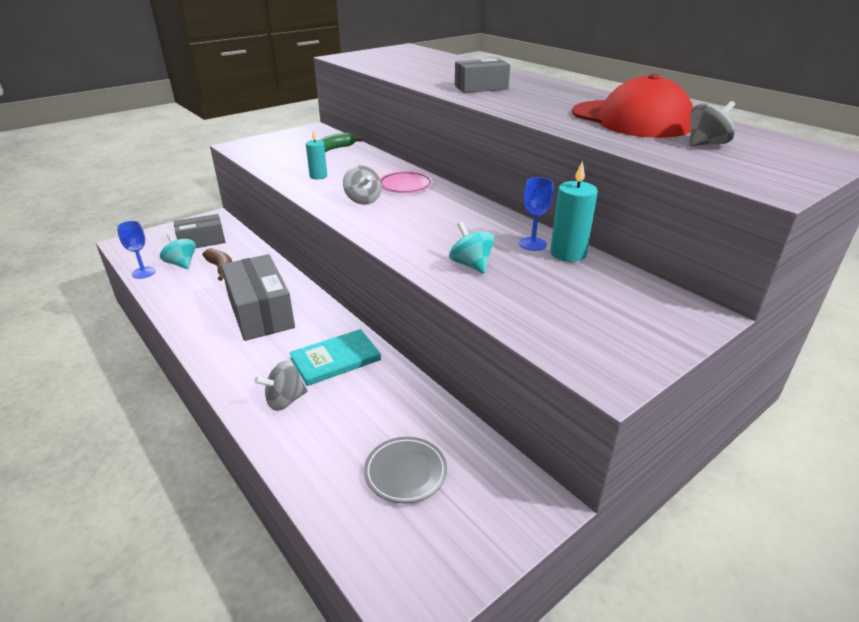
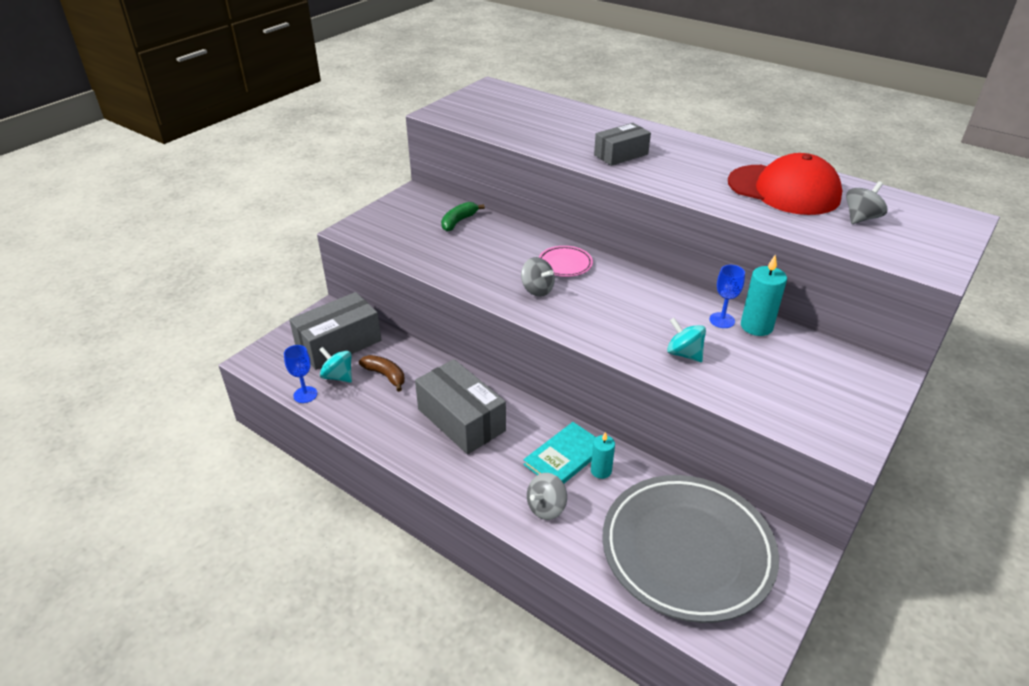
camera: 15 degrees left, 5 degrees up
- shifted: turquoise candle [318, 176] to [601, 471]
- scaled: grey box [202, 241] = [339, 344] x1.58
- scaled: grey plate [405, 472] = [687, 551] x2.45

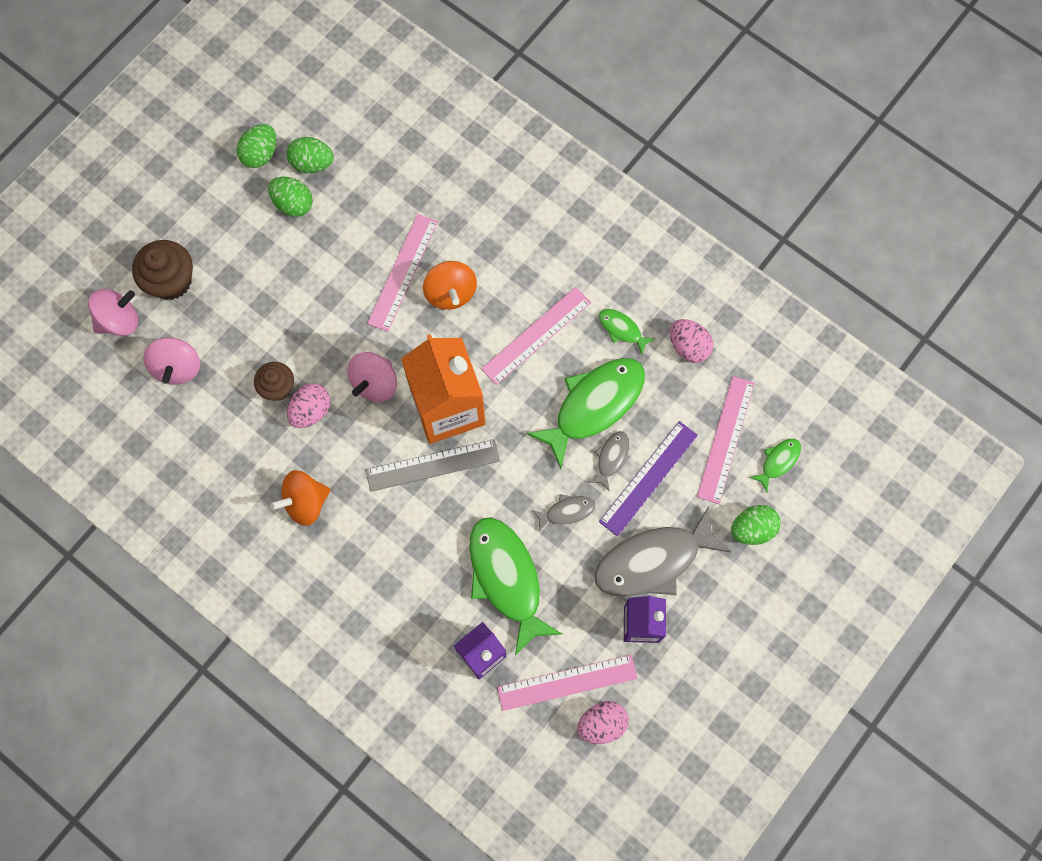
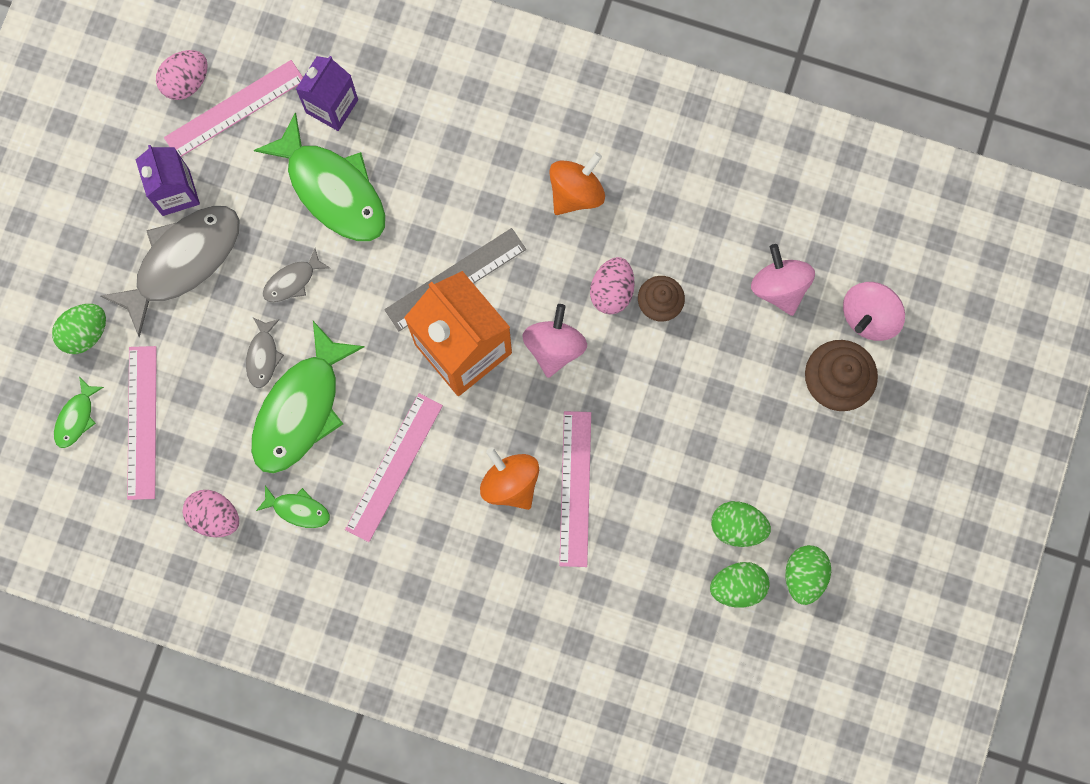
camera: 160 degrees right, 5 degrees up
- gone: purple ruler [648, 478]

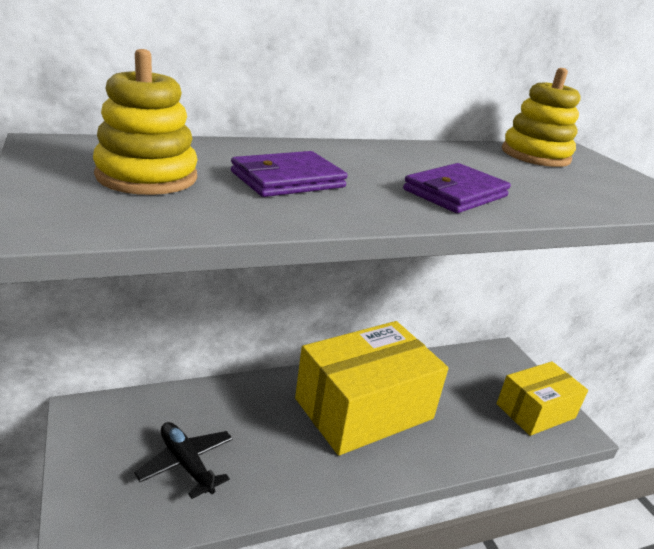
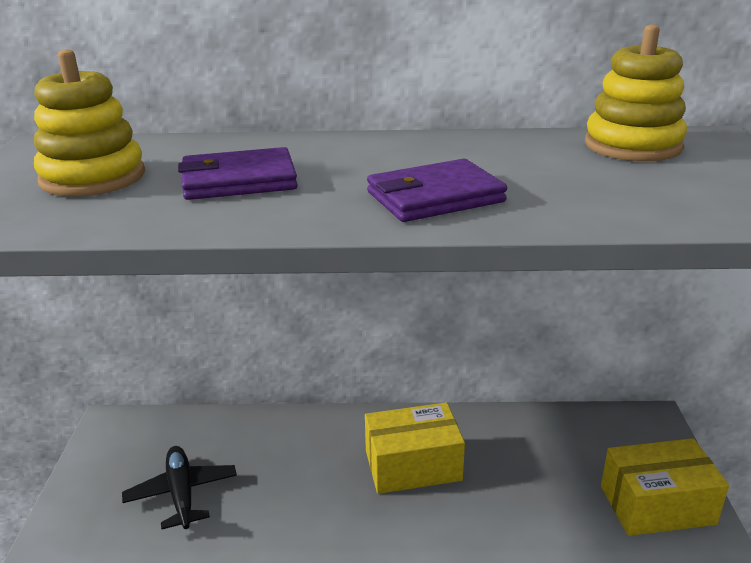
camera: 25 degrees right, 0 degrees up
- scaled: yellow box [364, 408] = [413, 465] x0.59

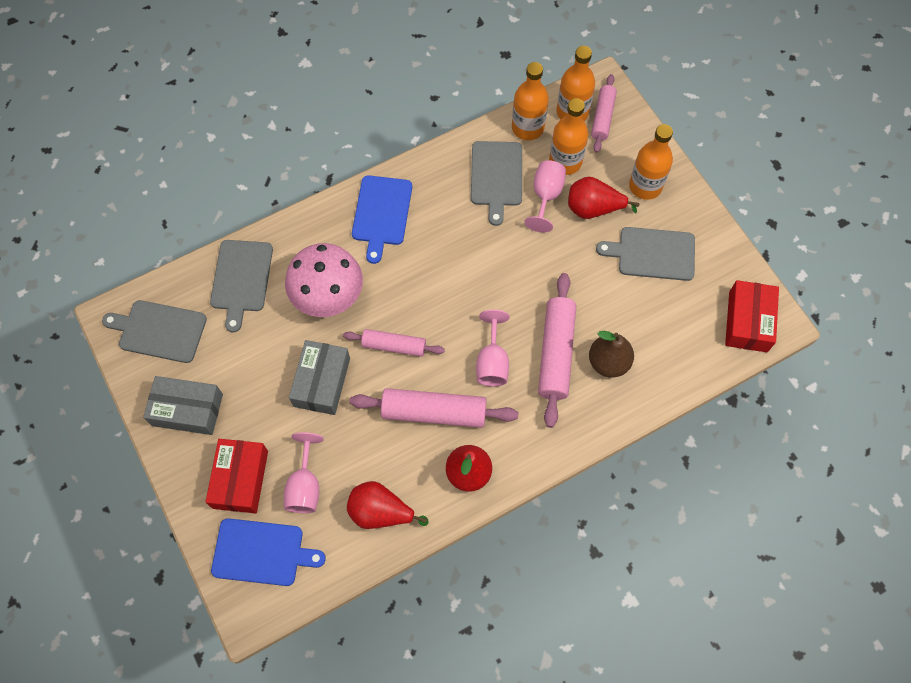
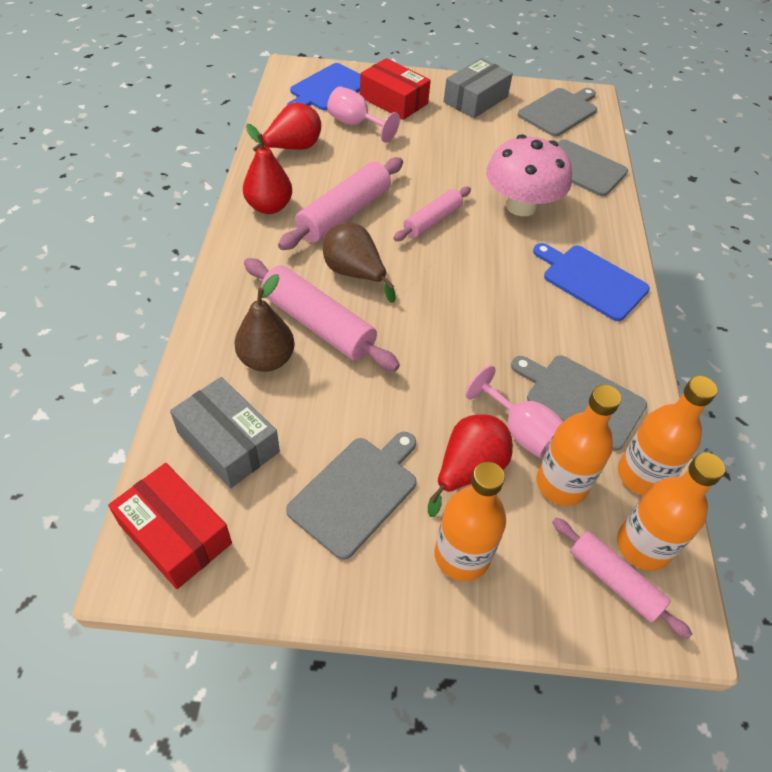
camera: 120 degrees right, 15 degrees down
- shifted: grey box [321, 382] to [228, 442]
- swapped: pink goblet [492, 362] to brown pear [355, 274]

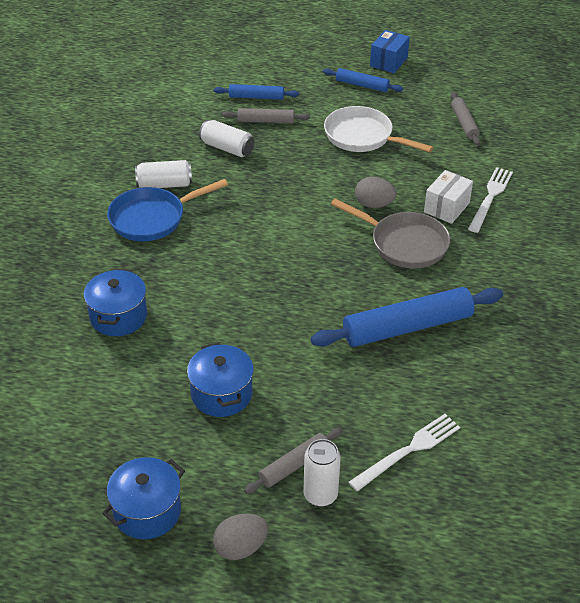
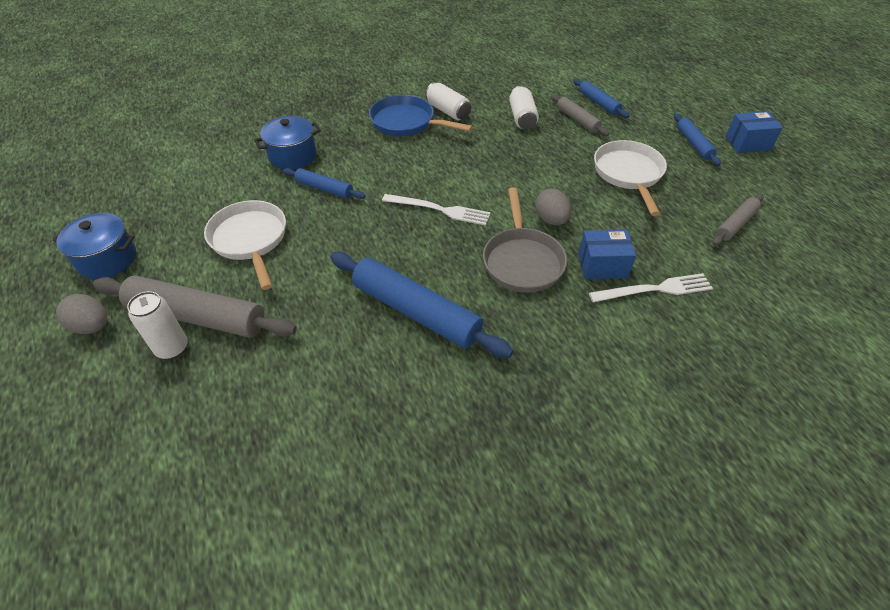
camera: 55 degrees right, 5 degrees up
- new: blue rolling pin [324, 189]
- shifted: white fork [408, 451] to [439, 210]
- swapped: blue pot [221, 394] to white pan [250, 240]
- repainted: white box [446, 207] to blue box [602, 266]
- scaled: grey rolling pin [294, 465] = [197, 316] x1.89

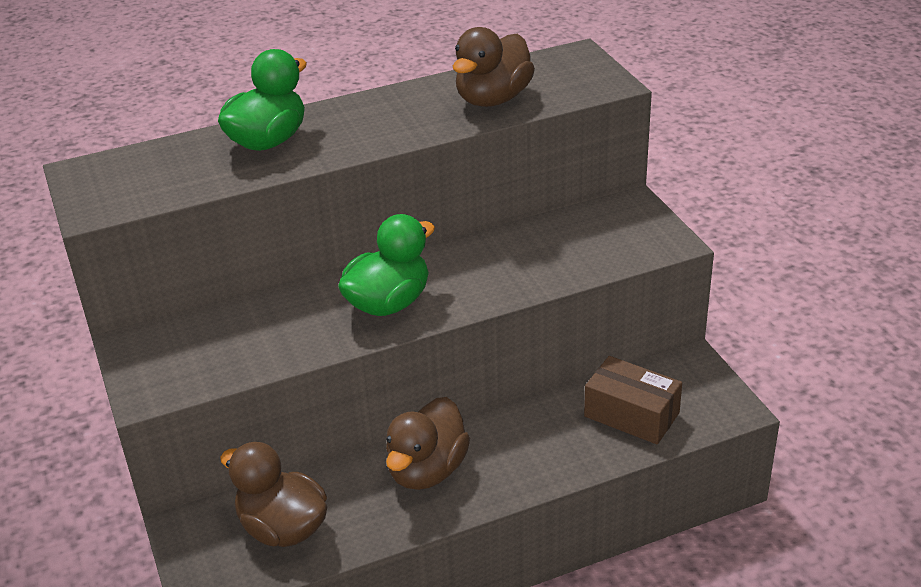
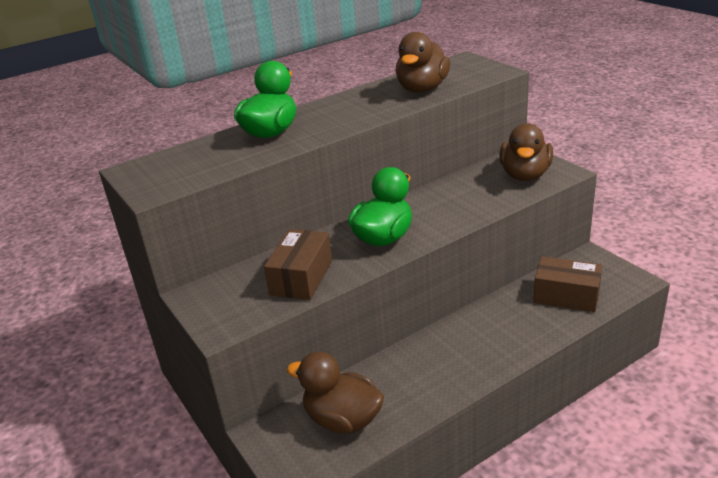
camera: 10 degrees left, 5 degrees down
- new: brown box [301, 277]
- shifted: brown duck [427, 470] to [525, 175]

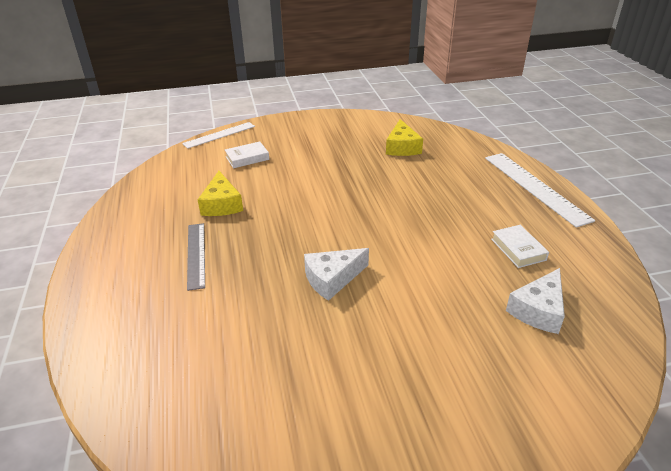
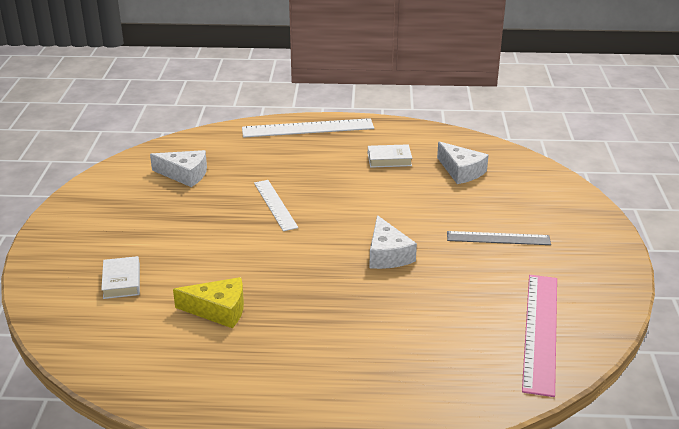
camera: 75 degrees left, 5 degrees down
- new: pink ruler [541, 331]
- shifted: white ruler [219, 135] to [275, 204]
- shifted: grey ruler [196, 255] to [498, 238]
- repainted: yellow cheese [402, 147] to white cheese [185, 175]

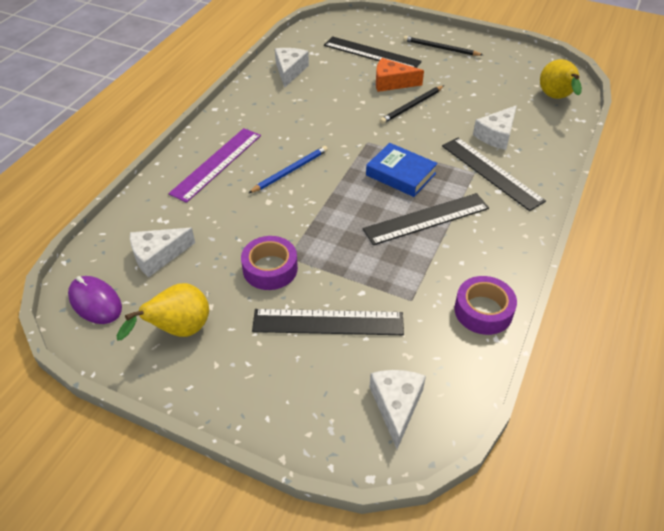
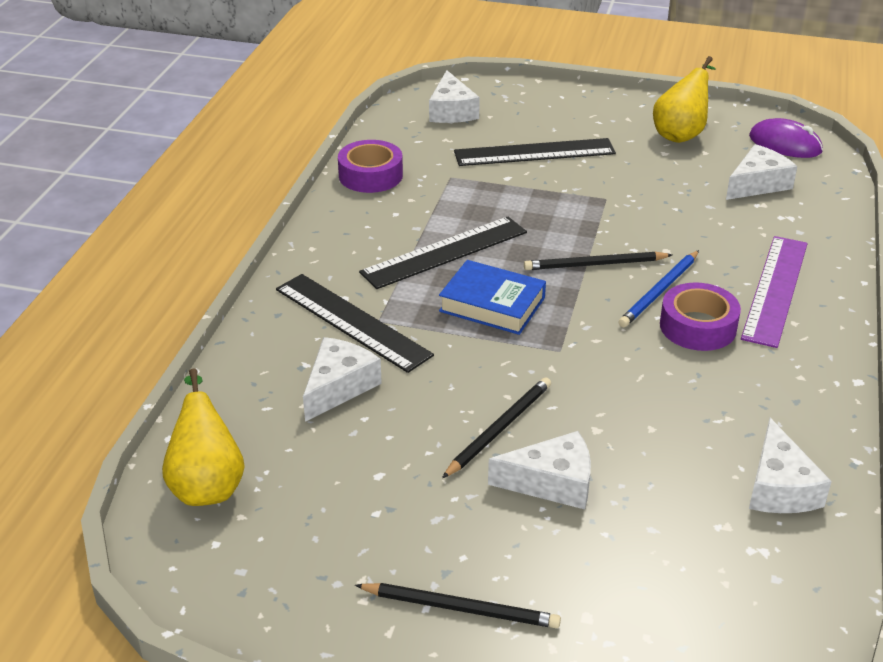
camera: 170 degrees right, 10 degrees down
- gone: black ruler [371, 53]
- new: black pencil [594, 264]
- shifted: purple tape [270, 269] to [698, 326]
- repainted: orange cheese [392, 83] to white cheese [552, 482]

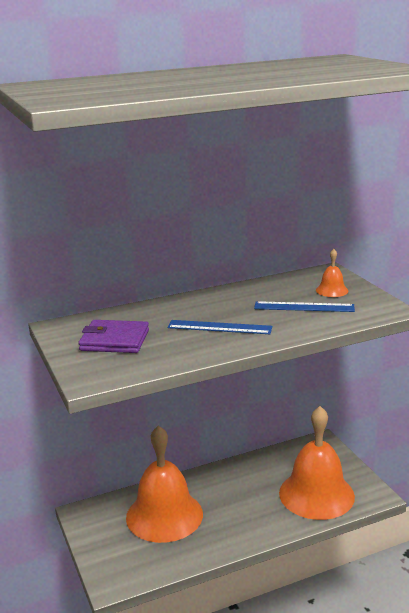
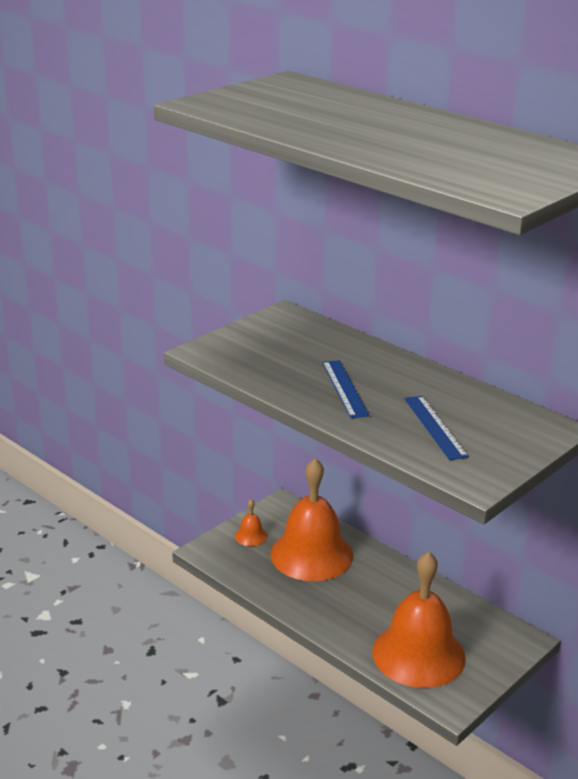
camera: 65 degrees right, 5 degrees up
- gone: purple wallet [114, 340]
- shifted: orange bell [332, 290] to [251, 536]

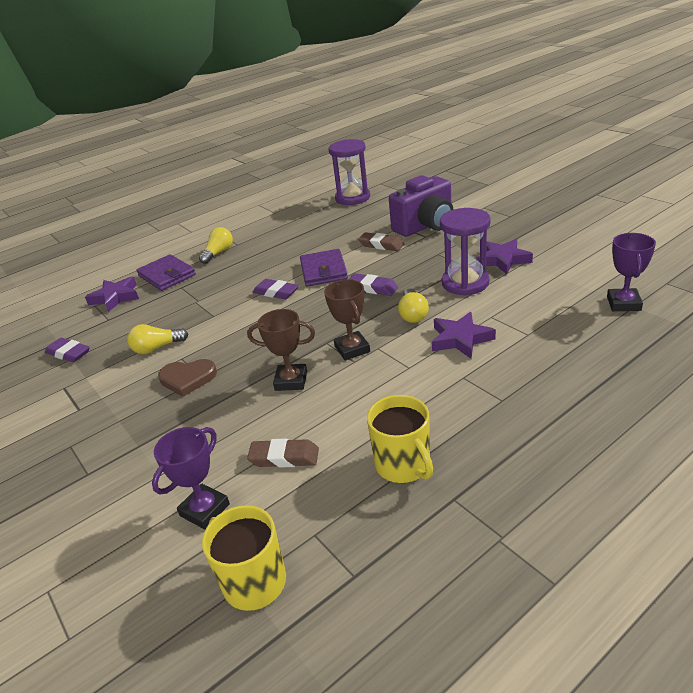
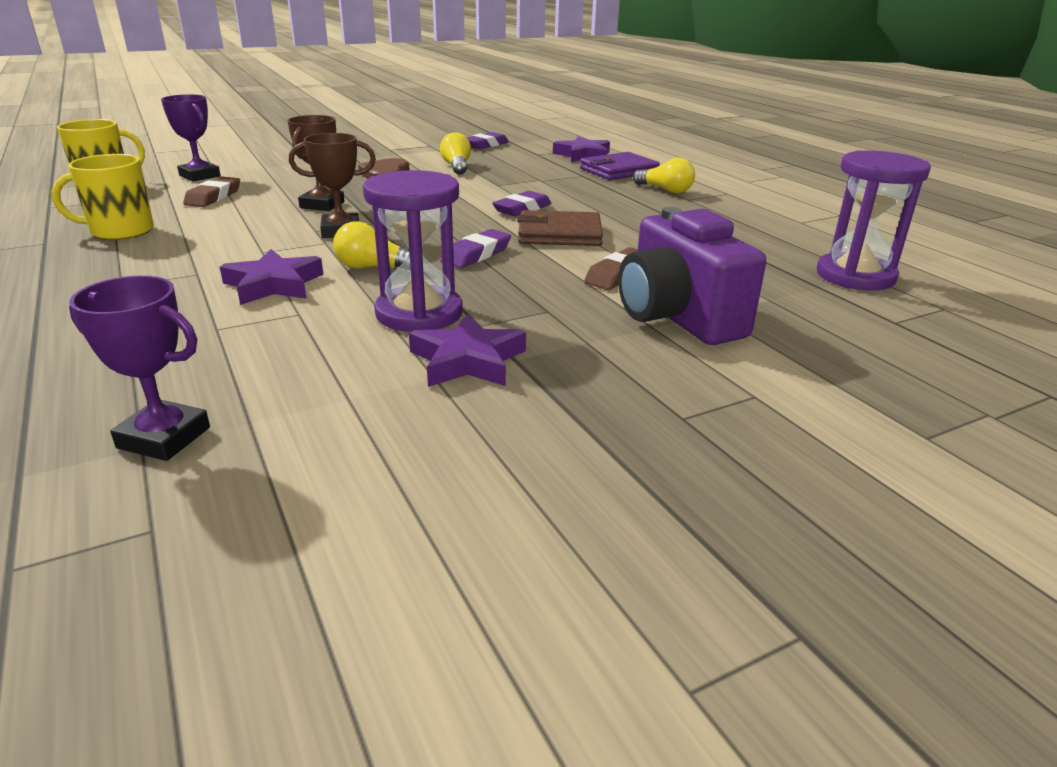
camera: 95 degrees right, 5 degrees down
- repainted: purple wallet [323, 271] to brown wallet [559, 234]

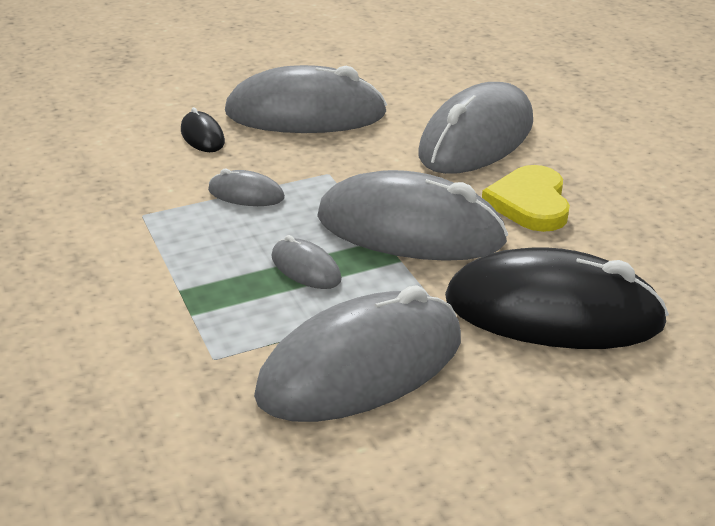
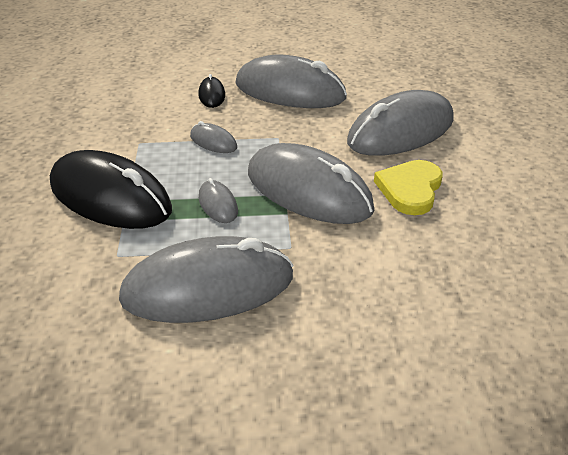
camera: 20 degrees right, 5 degrees up
- shifted: black mouse [553, 312] to [110, 197]

